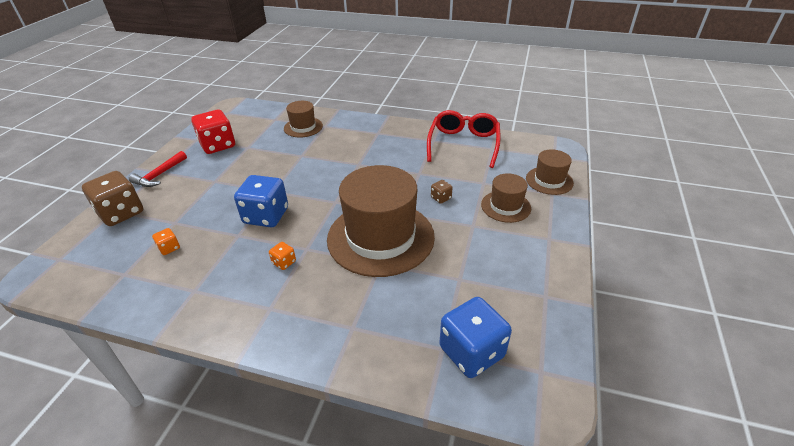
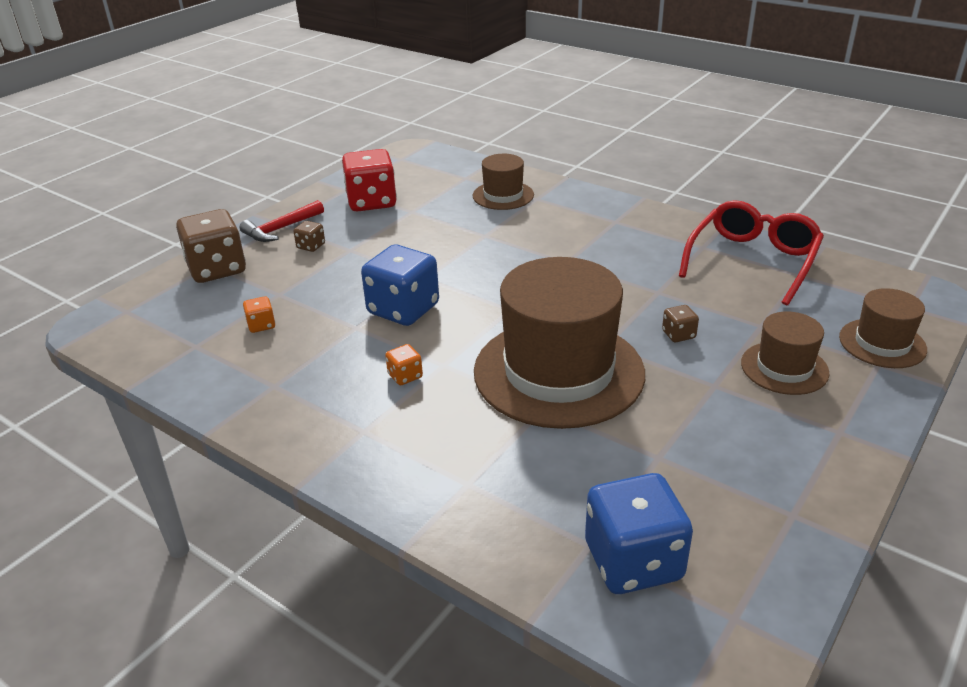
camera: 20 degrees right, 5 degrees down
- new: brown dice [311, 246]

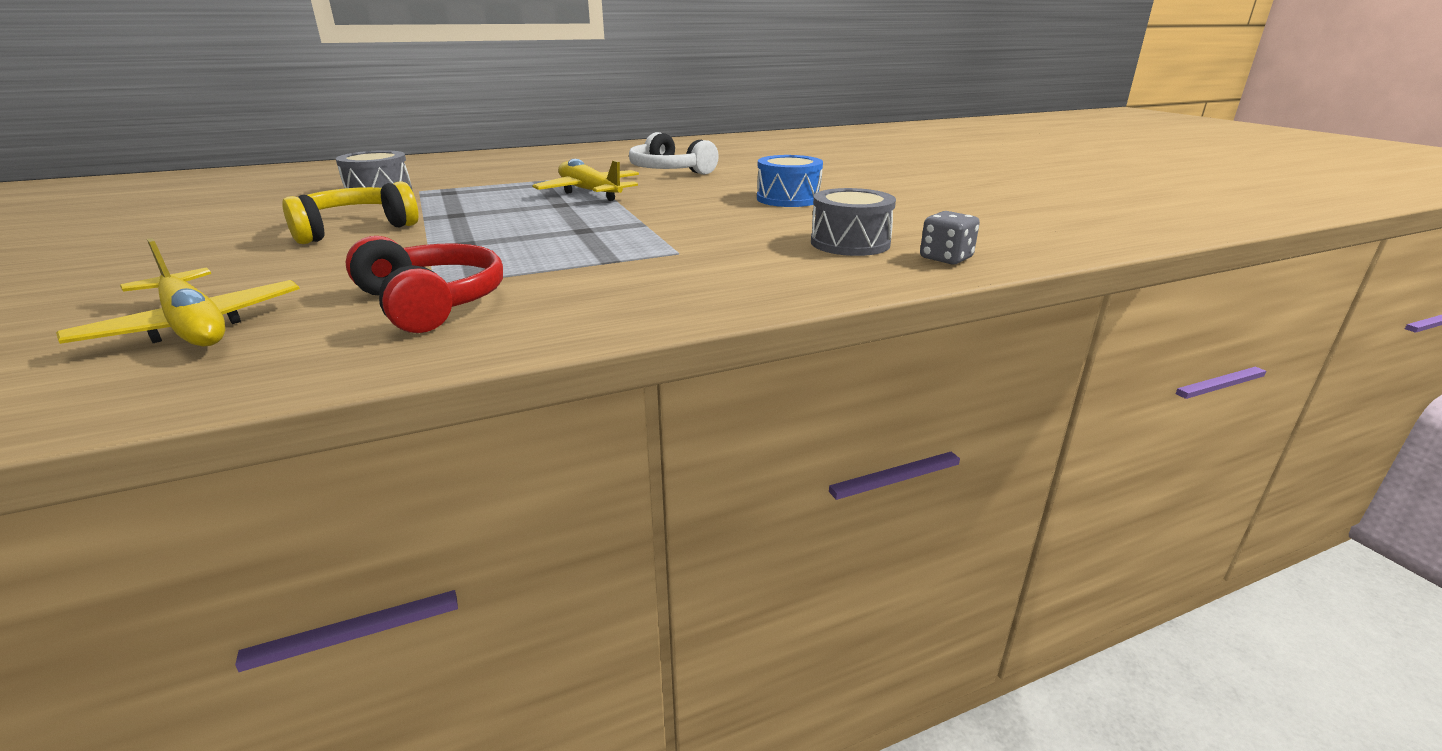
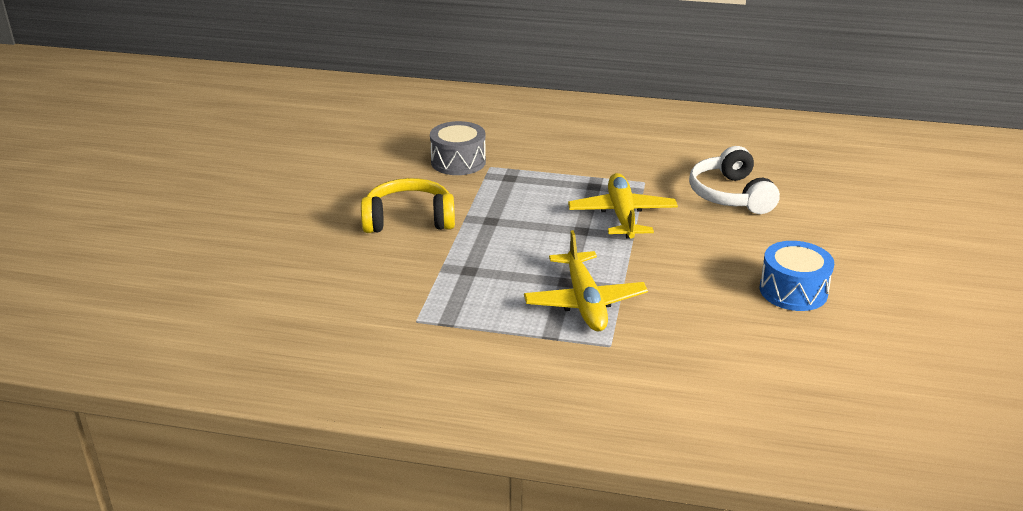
camera: 35 degrees right, 5 degrees up
- gone: red headphones [431, 303]
- gone: grey drum [850, 243]
- gone: grey dice [946, 258]
- shifted: yellow plane [194, 327] to [585, 302]

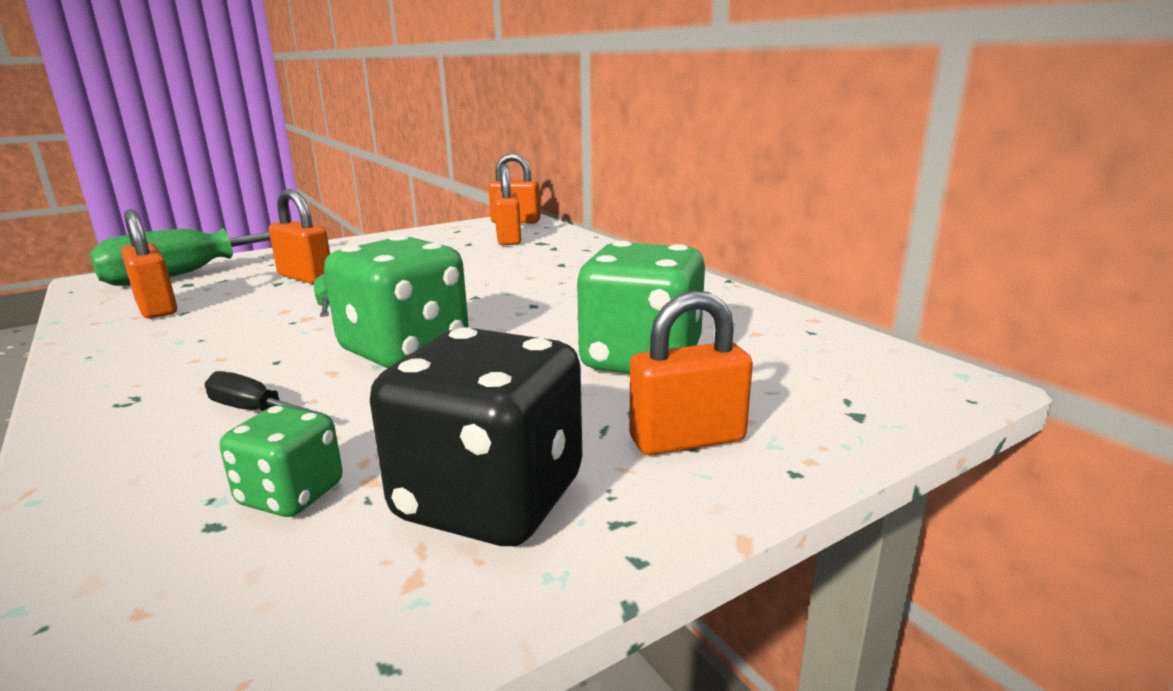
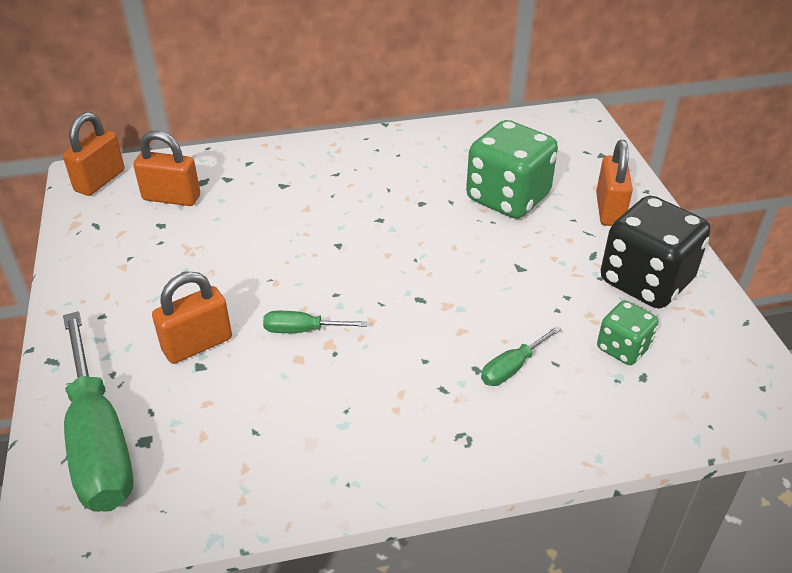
camera: 70 degrees left, 20 degrees up
- gone: orange padlock [157, 308]
- gone: green dice [405, 349]
- repainted: black screwdriver [254, 410] to green screwdriver [512, 367]

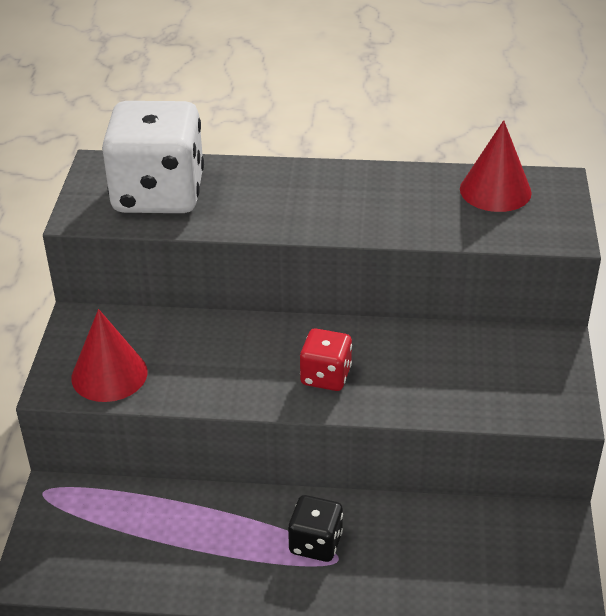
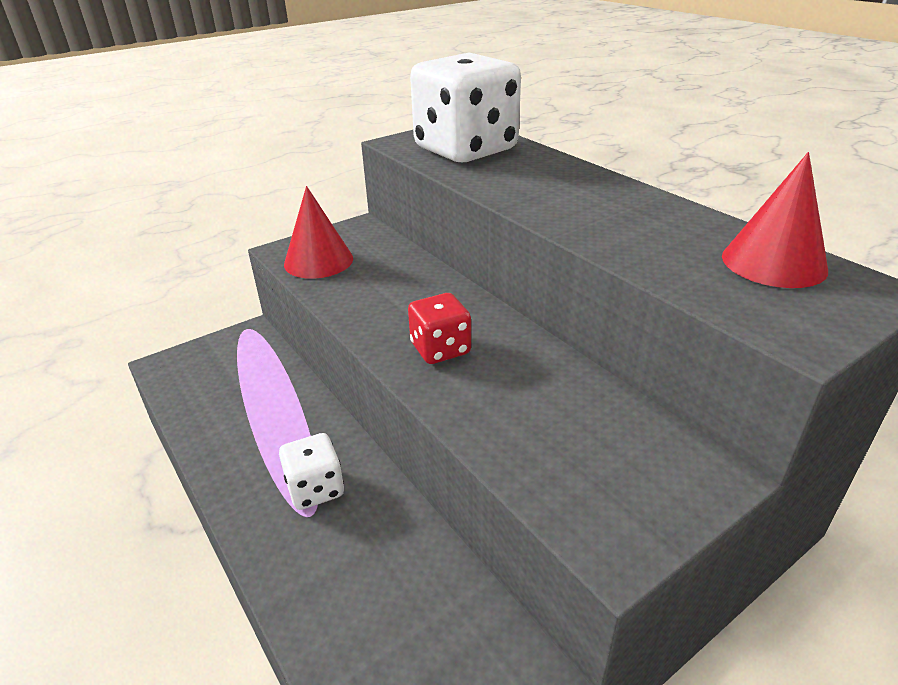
camera: 50 degrees right, 5 degrees down
- repainted: black dice [315, 543] to white dice [315, 489]

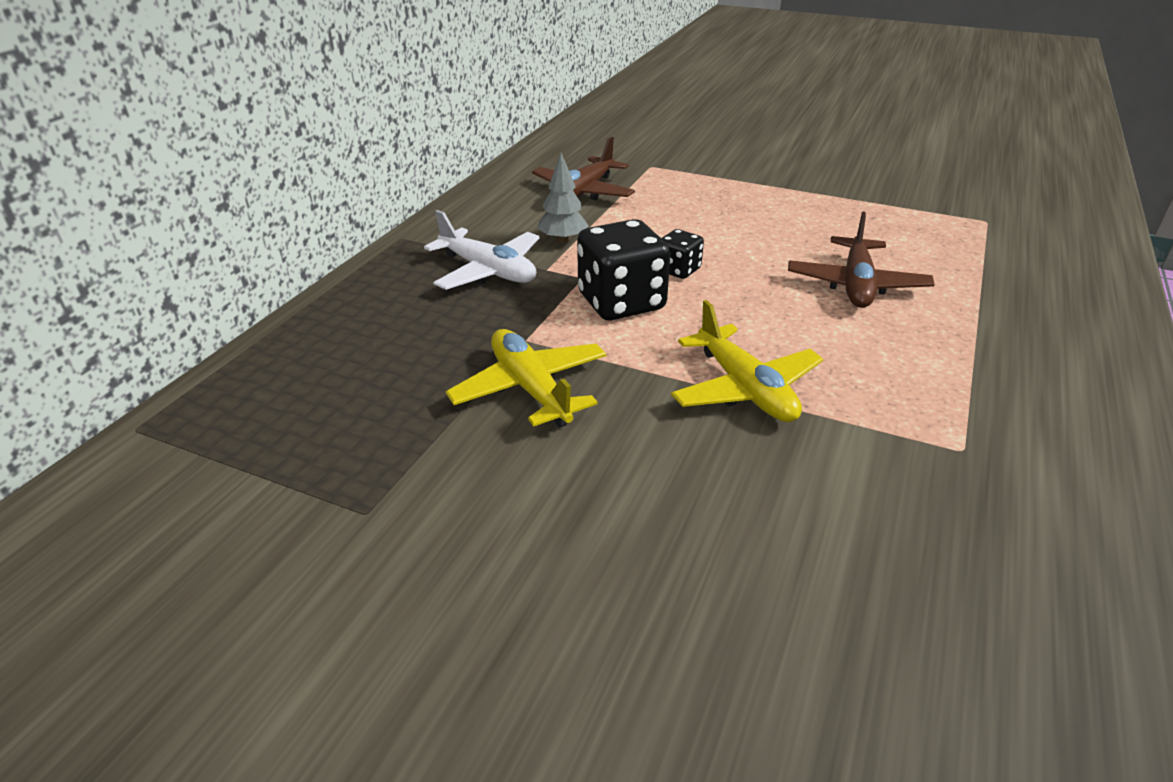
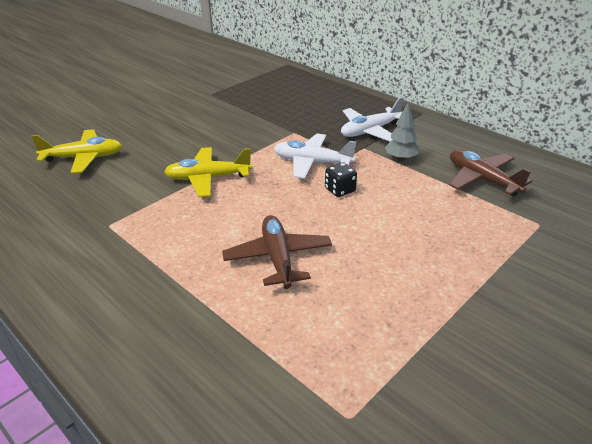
camera: 110 degrees right, 0 degrees up
- shifted: yellow plane [531, 389] to [83, 158]
- swapped: black dice [621, 302] to white plane [312, 162]
- rotated: brown plane [856, 285] = [278, 258] 45 degrees clockwise

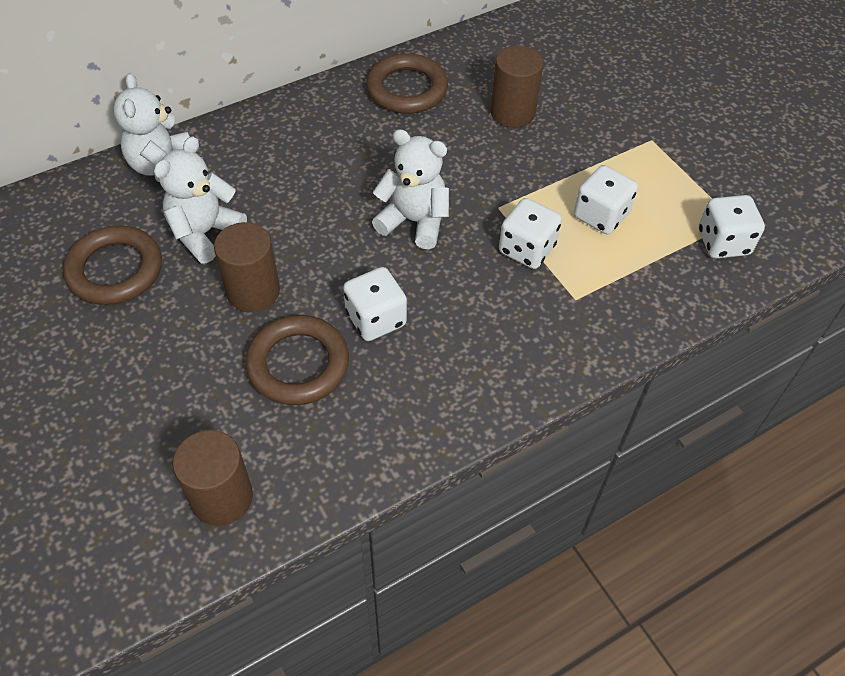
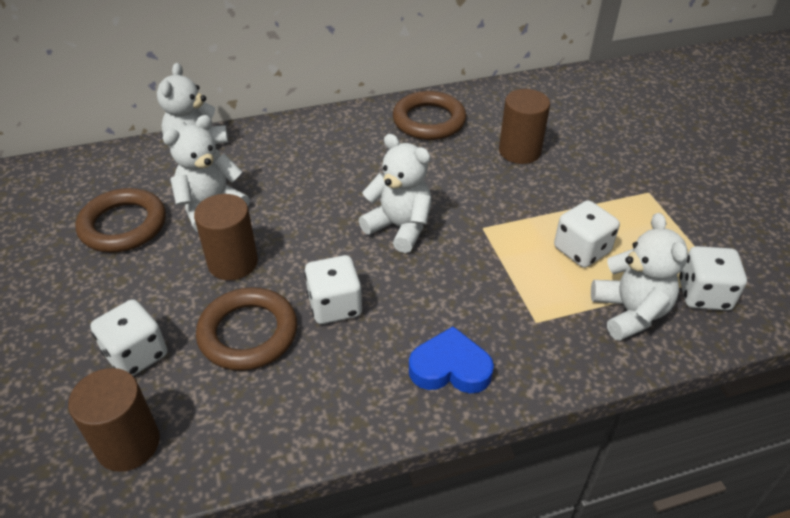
camera: 15 degrees right, 10 degrees down
- new: blue heart [450, 368]
- new: white teddy bear [630, 312]
- shifted: white dice [527, 249] to [136, 354]

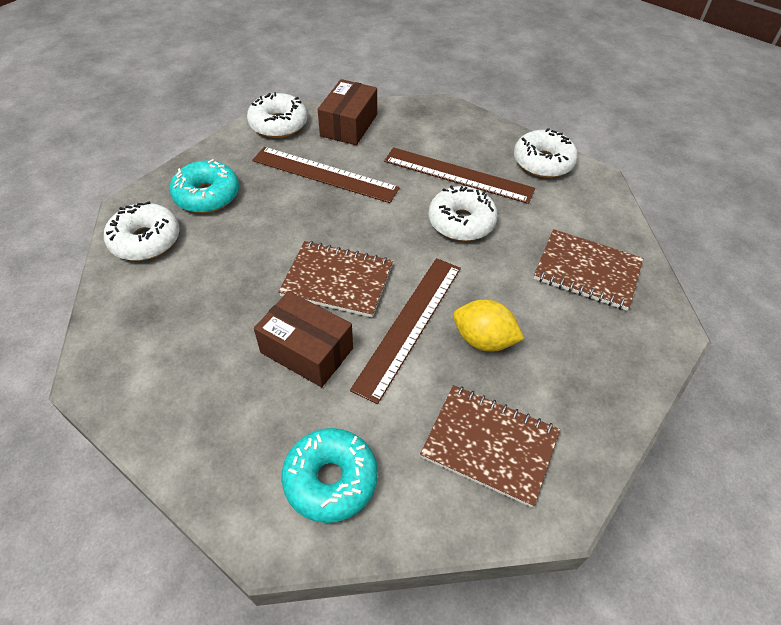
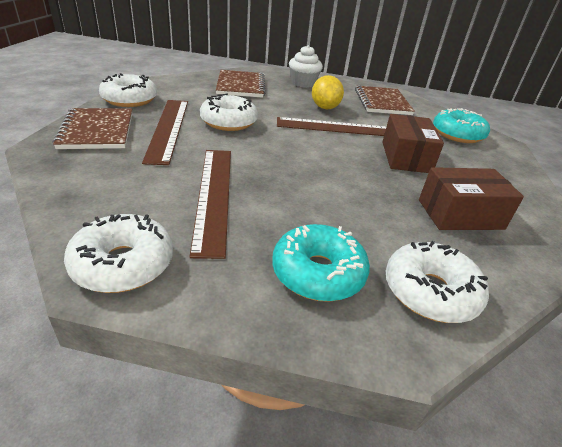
camera: 120 degrees left, 15 degrees down
- new: white cupcake [303, 83]
- shifted: brown notebook [337, 281] to [97, 131]
- shifted: brown box [349, 125] to [460, 214]

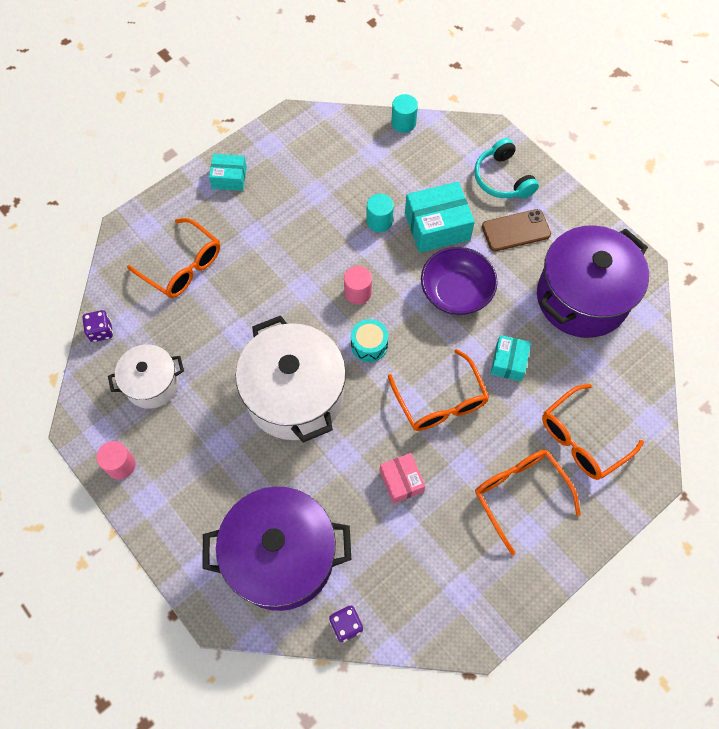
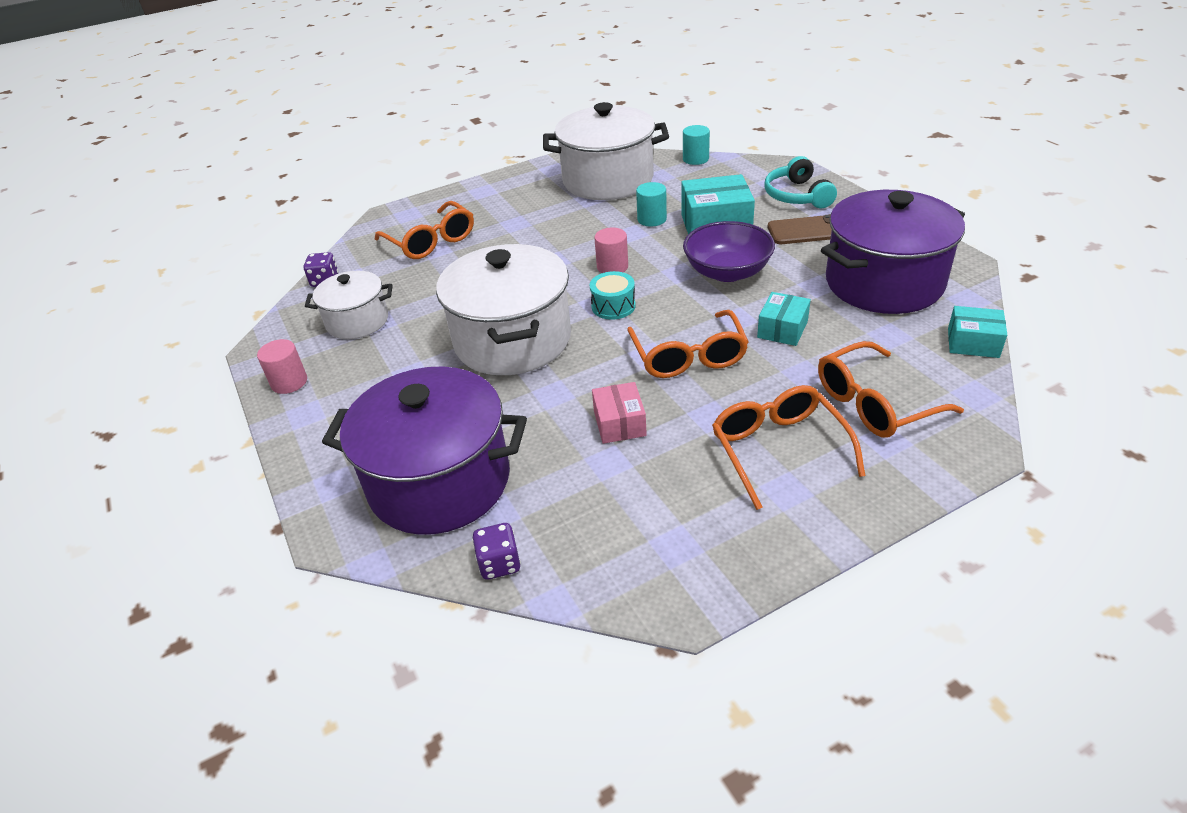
camera: 15 degrees right, 25 degrees down
- new: white pot [608, 180]
- shifted: turquoise box [229, 178] to [973, 343]

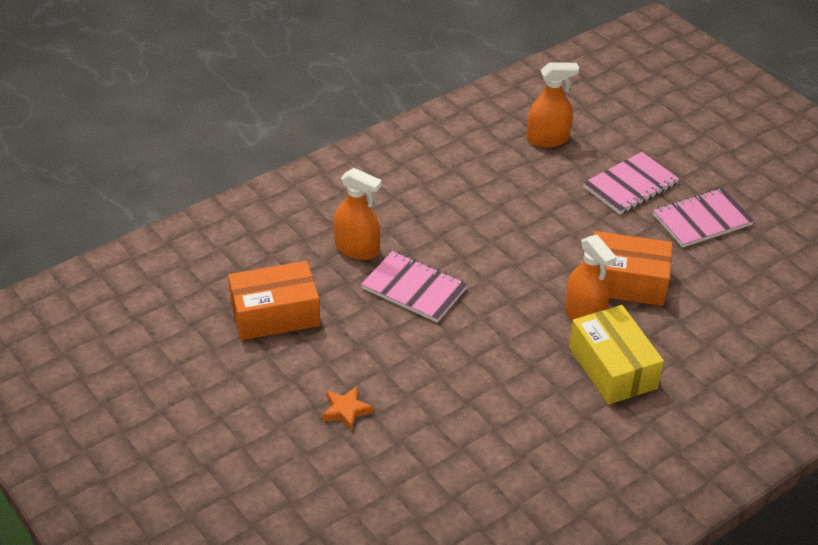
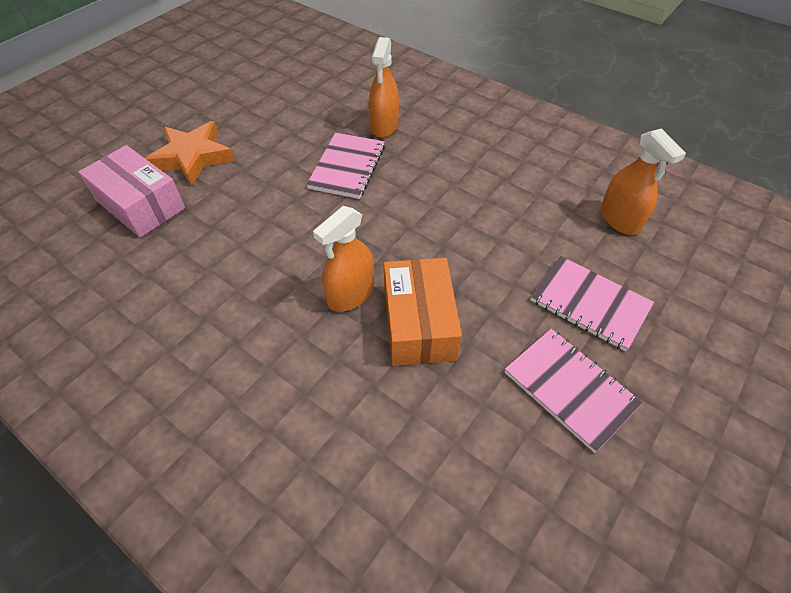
camera: 75 degrees right, 10 degrees up
- gone: orange box [275, 314]
- gone: yellow box [612, 368]
- new: pink box [140, 204]
- scaled: orange star [346, 410] = [192, 157] x1.91

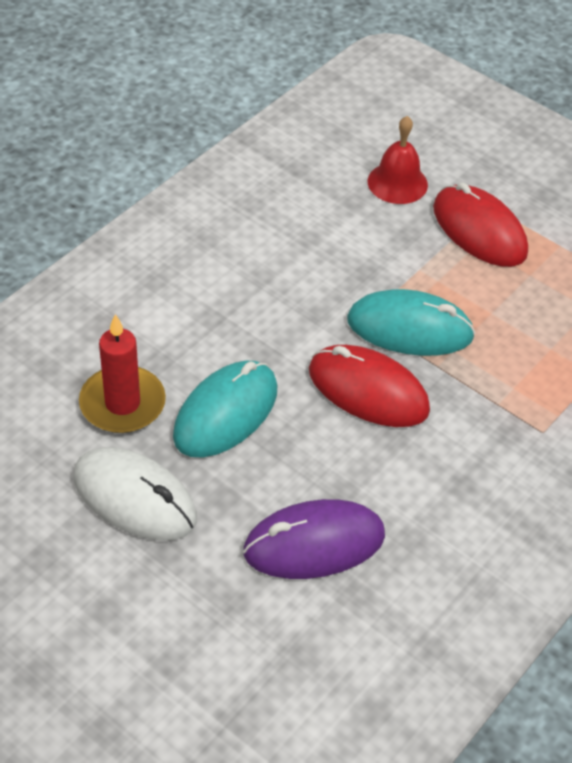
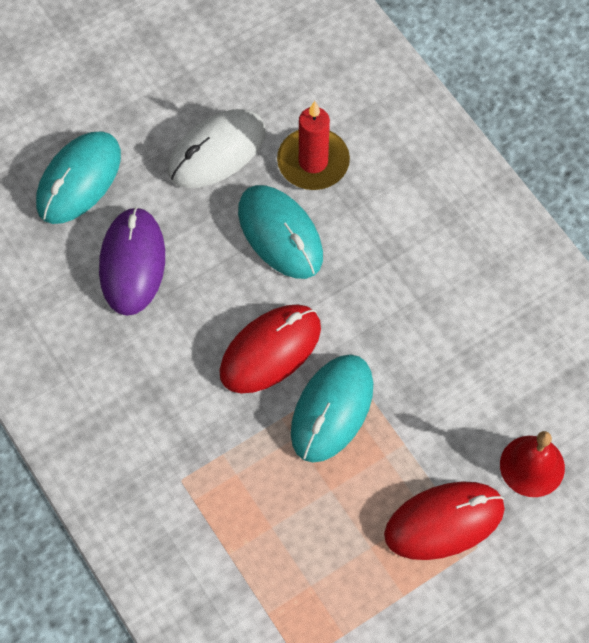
camera: 110 degrees right, 15 degrees up
- new: turquoise mouse [79, 180]

